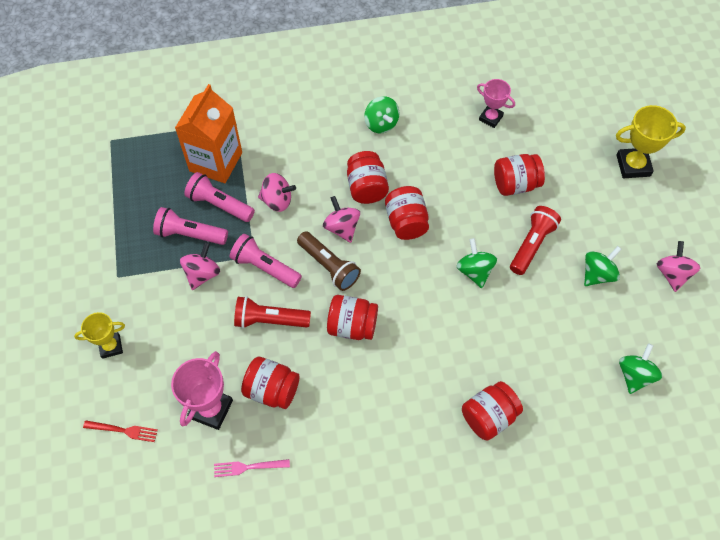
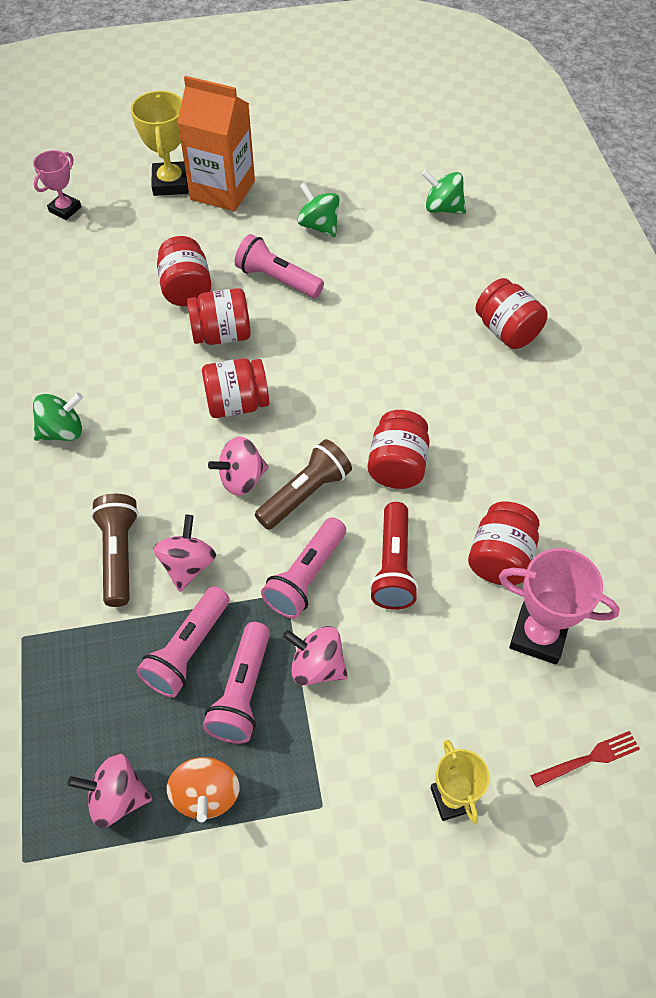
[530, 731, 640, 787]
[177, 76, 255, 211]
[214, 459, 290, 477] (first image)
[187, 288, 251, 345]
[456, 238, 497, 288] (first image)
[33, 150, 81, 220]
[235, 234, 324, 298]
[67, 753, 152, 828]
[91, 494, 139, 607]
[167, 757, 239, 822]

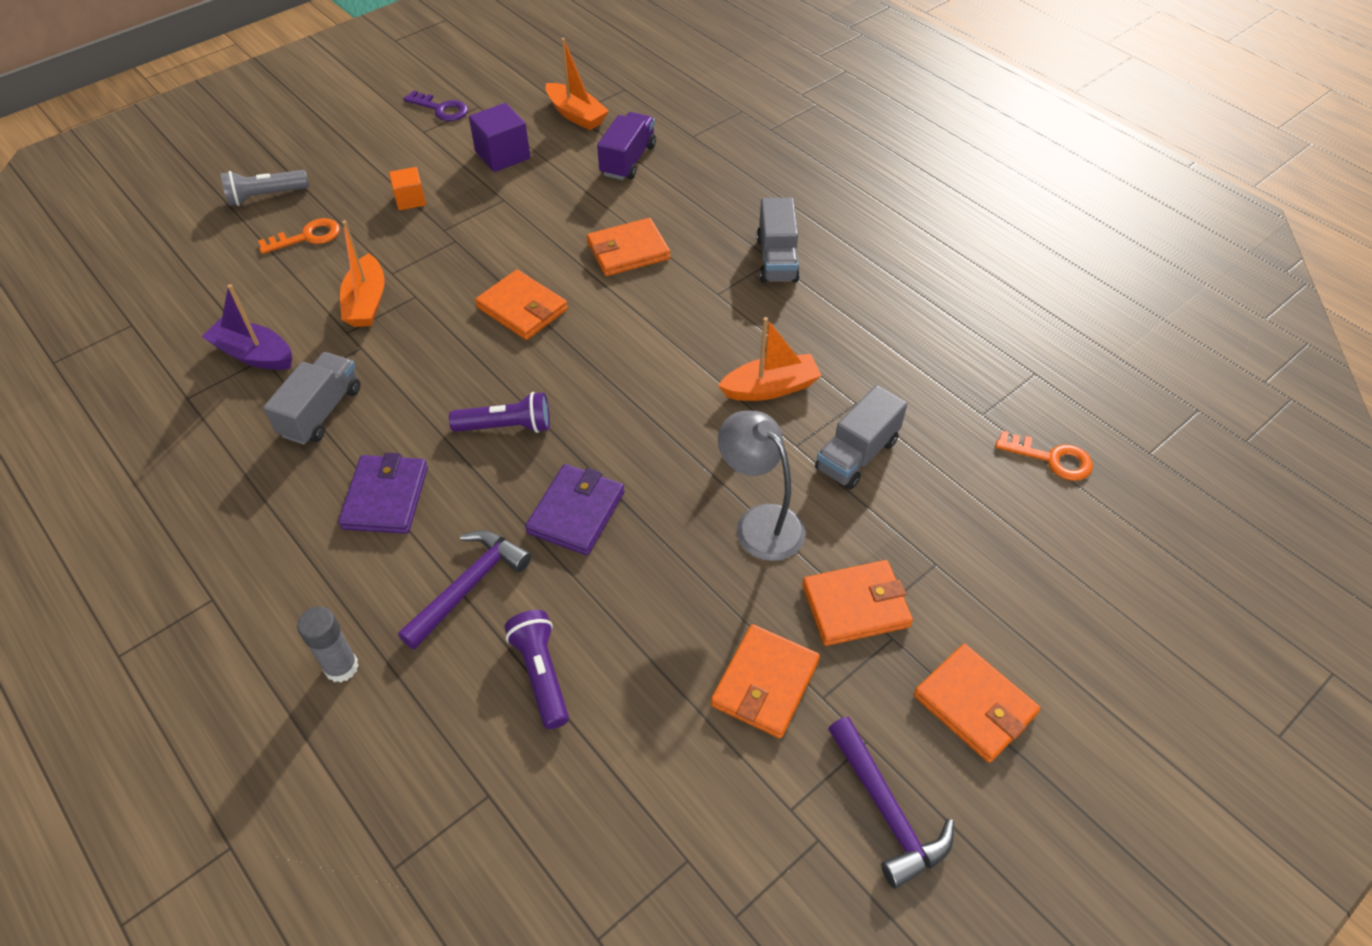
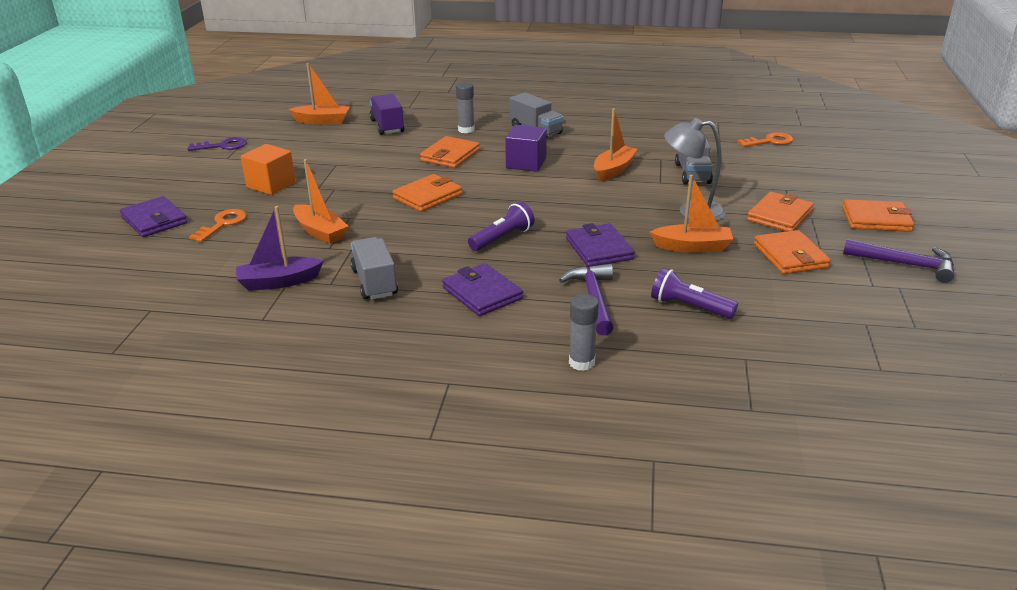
[120, 196, 187, 237]
[241, 144, 296, 195]
[505, 125, 547, 172]
[392, 174, 462, 212]
[456, 82, 475, 133]
[650, 175, 733, 253]

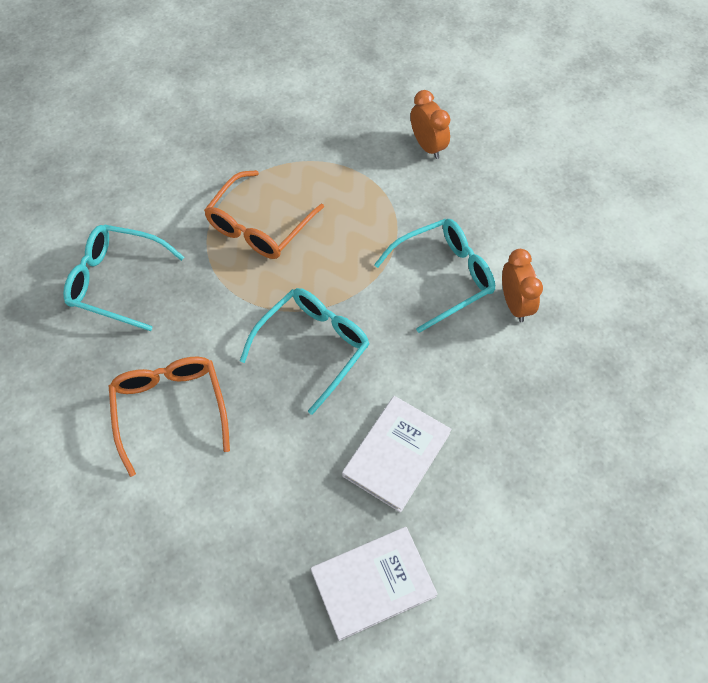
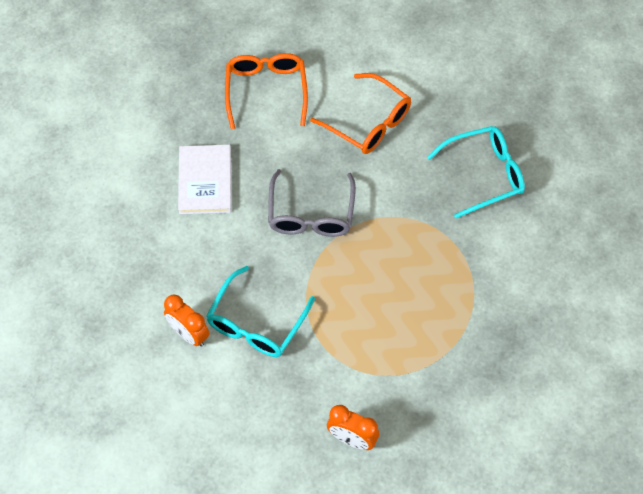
[225, 53, 308, 129]
[268, 169, 356, 237]
[311, 527, 438, 641] (first image)

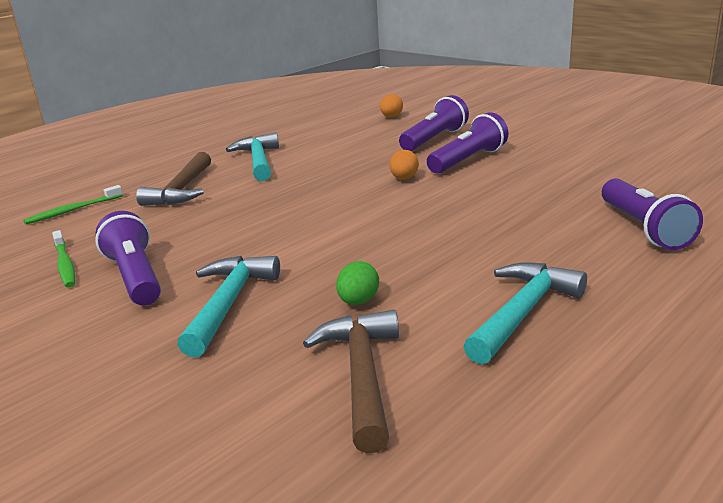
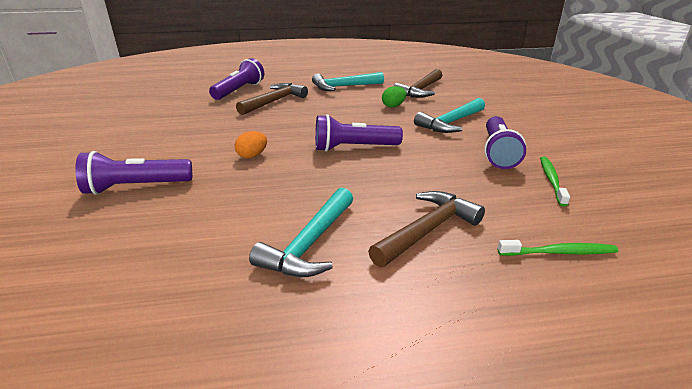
[380, 94, 403, 117] (first image)
[315, 114, 403, 152]
[236, 83, 308, 115]

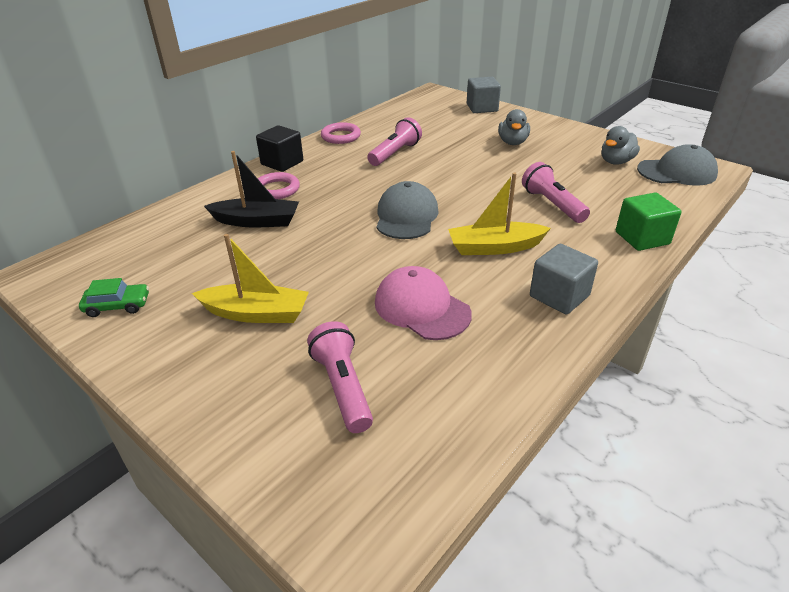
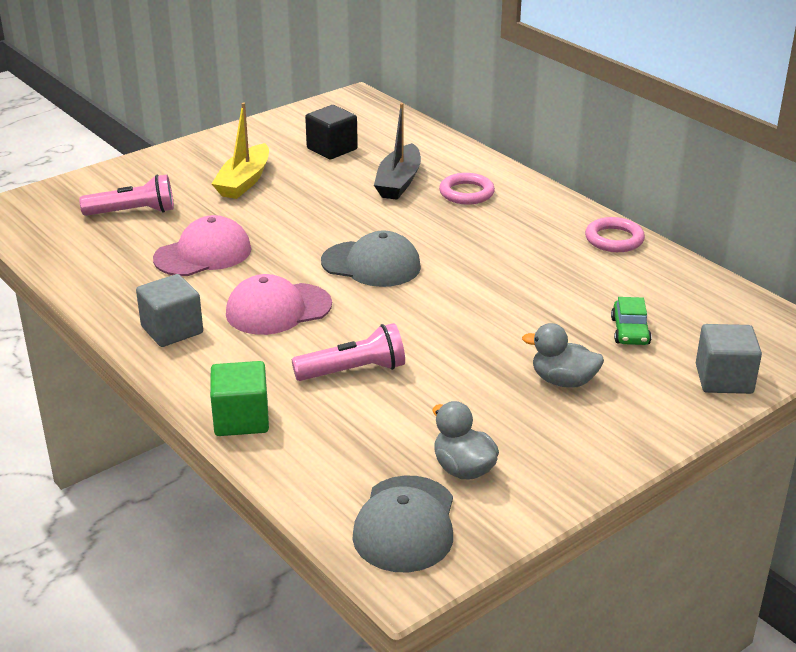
[611, 297, 652, 345]
[305, 105, 358, 159]
[367, 117, 422, 166] (first image)
[226, 274, 332, 335]

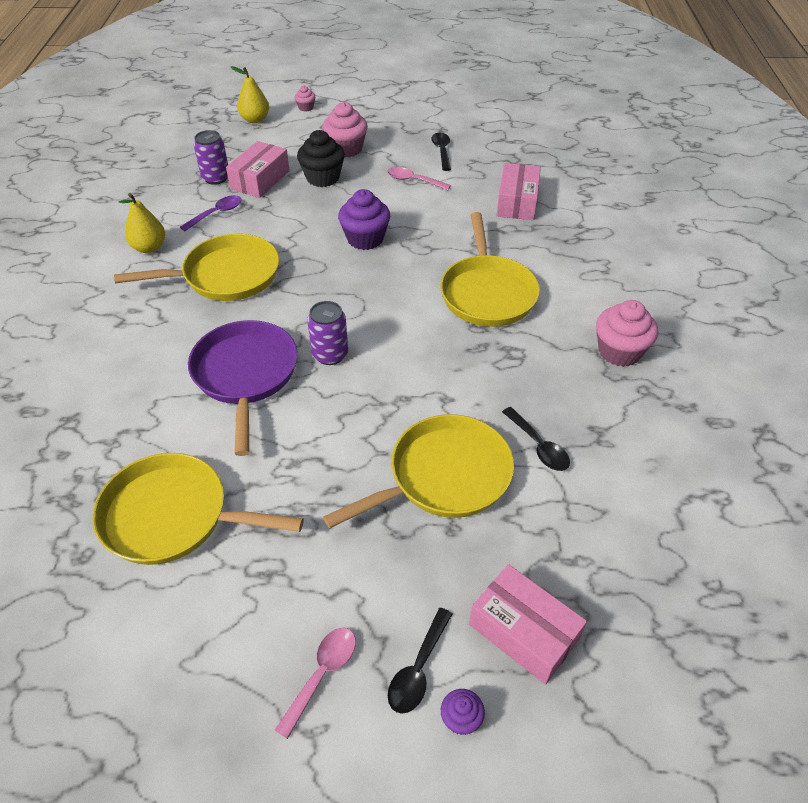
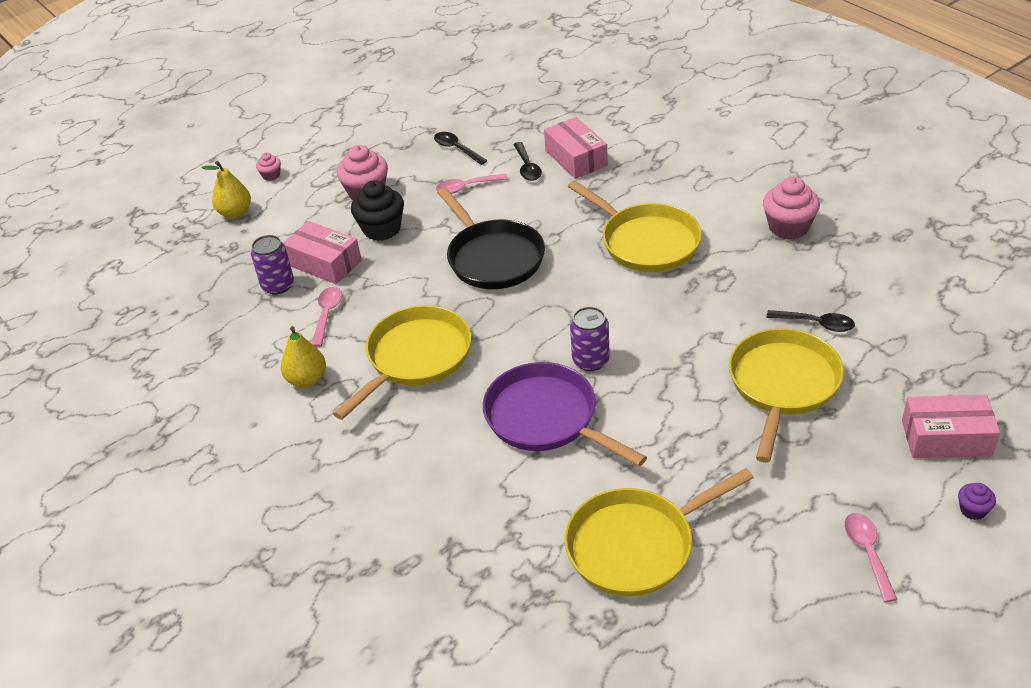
[312, 287, 342, 347]
[283, 221, 362, 284]
[437, 187, 545, 289]
[513, 142, 542, 181]

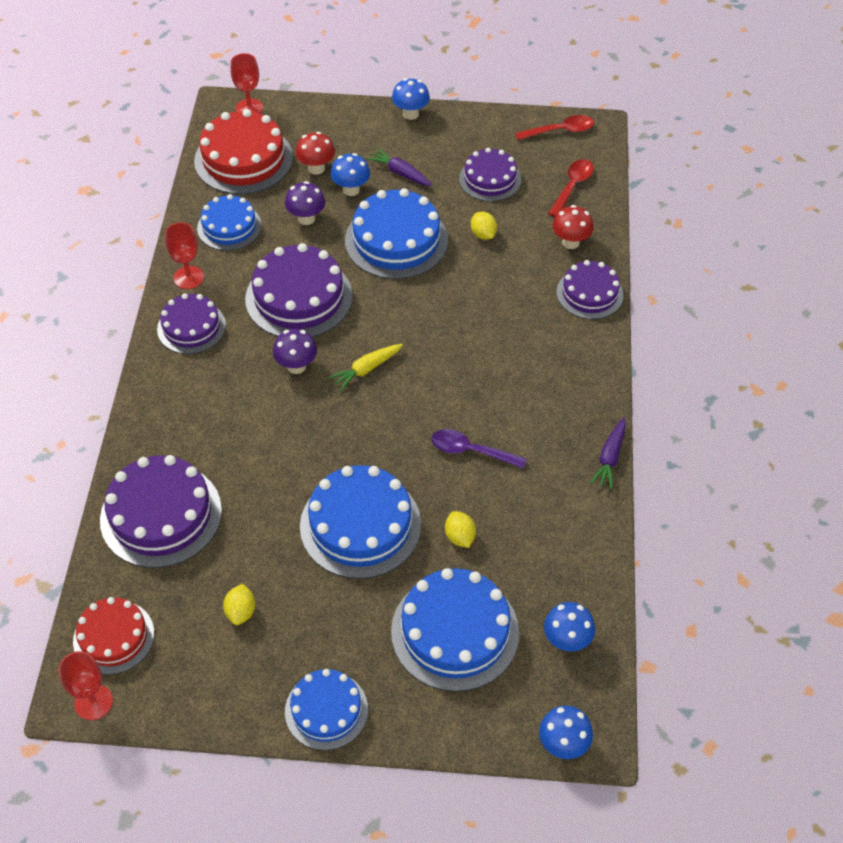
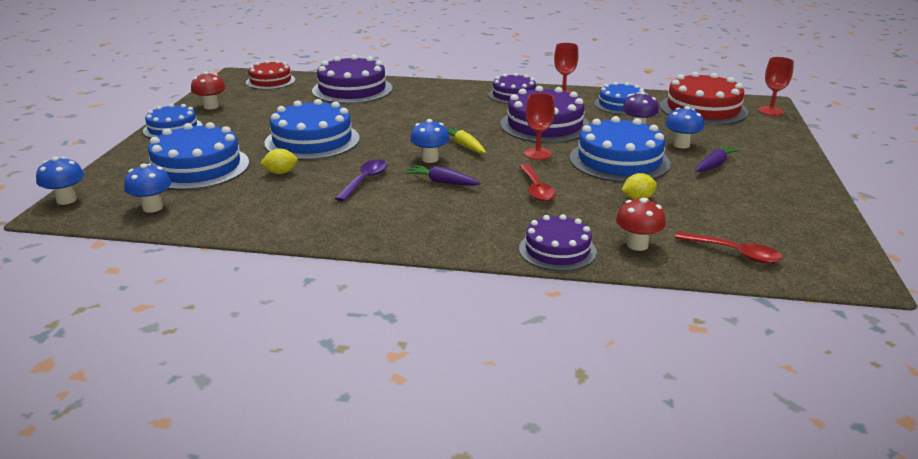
[524, 93, 555, 160]
[223, 584, 255, 625] (first image)
[273, 329, 317, 374] (first image)
[191, 71, 226, 110]
[410, 119, 449, 163]
[459, 148, 521, 202] (first image)
[520, 164, 556, 201]
[405, 165, 481, 186]

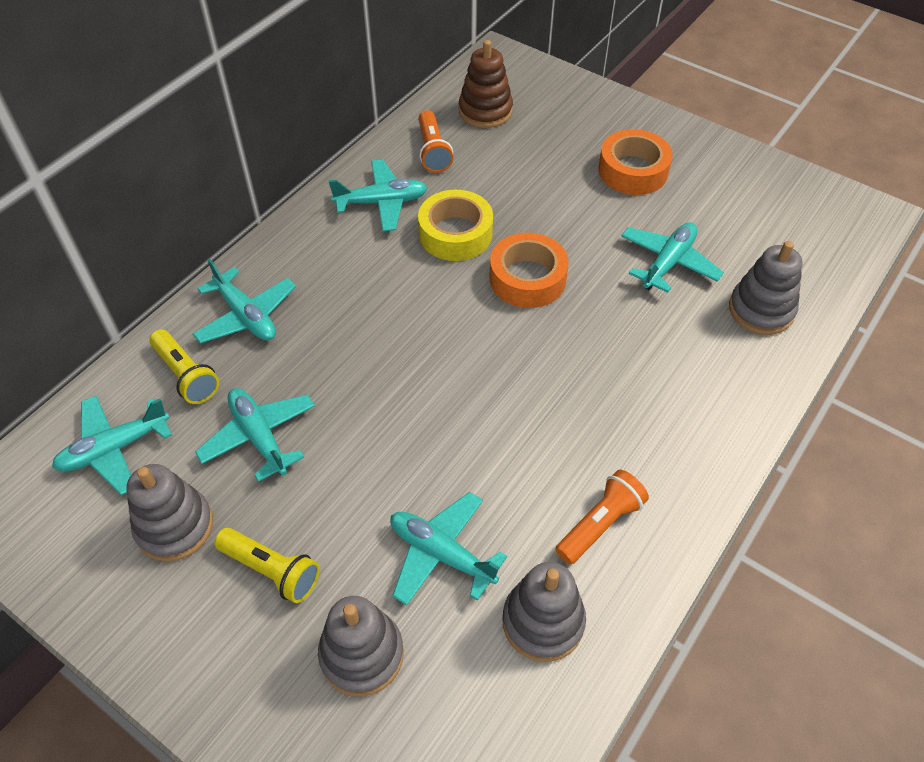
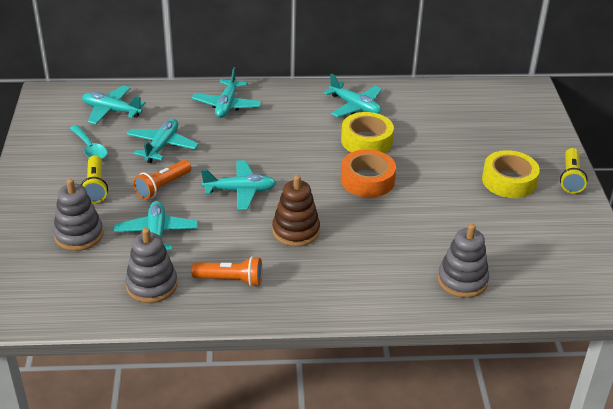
[70, 125, 107, 159]
[560, 148, 588, 194]
[133, 160, 191, 200]
[272, 175, 320, 247]
[482, 150, 540, 198]
[201, 160, 276, 210]

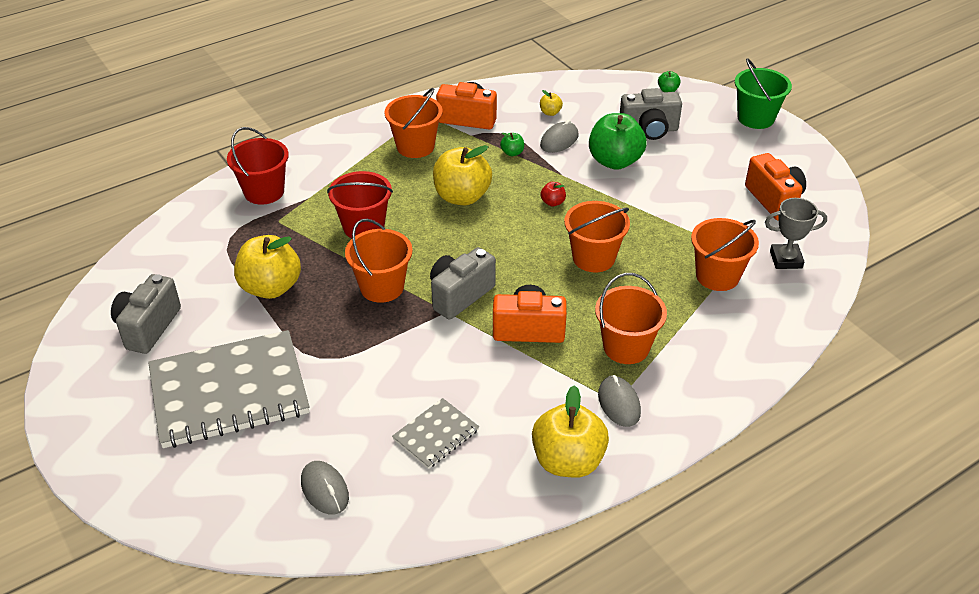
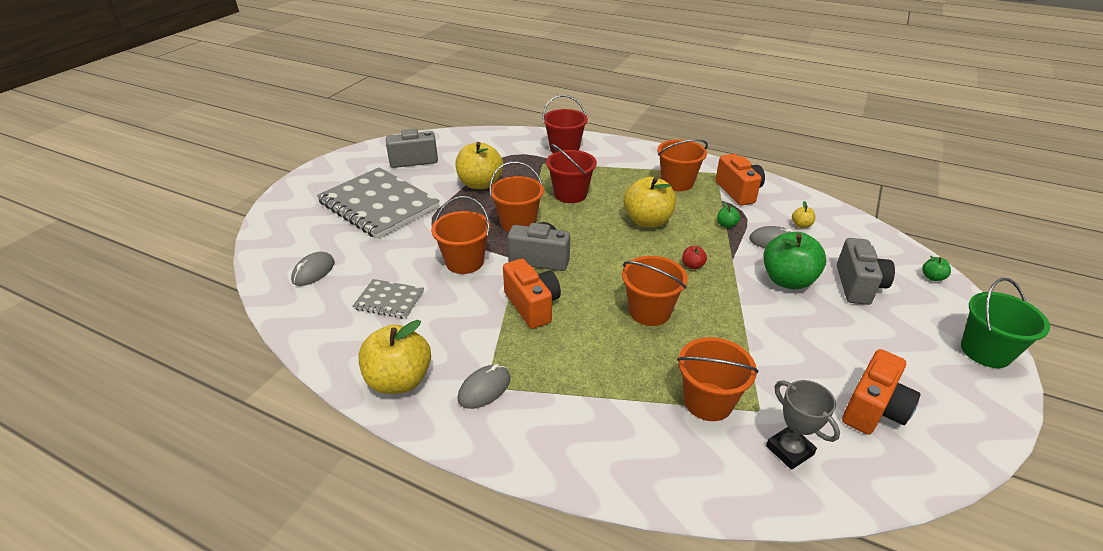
[431, 196, 491, 274]
[837, 238, 895, 305]

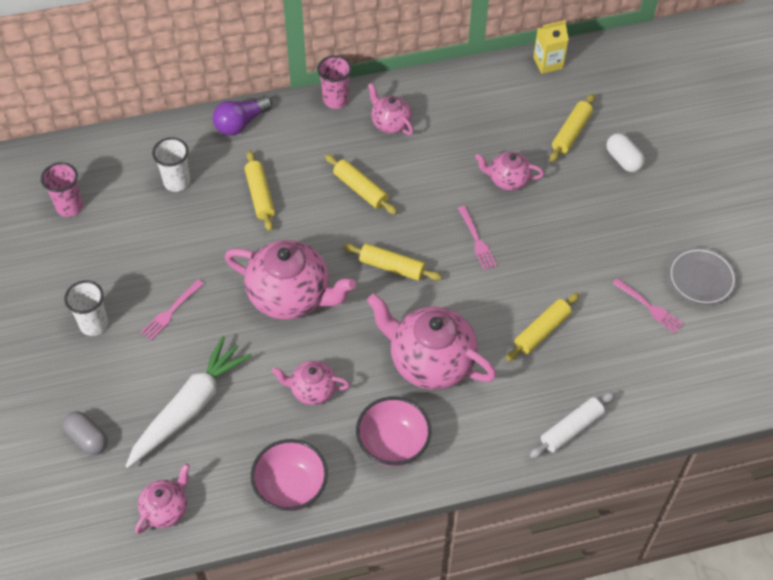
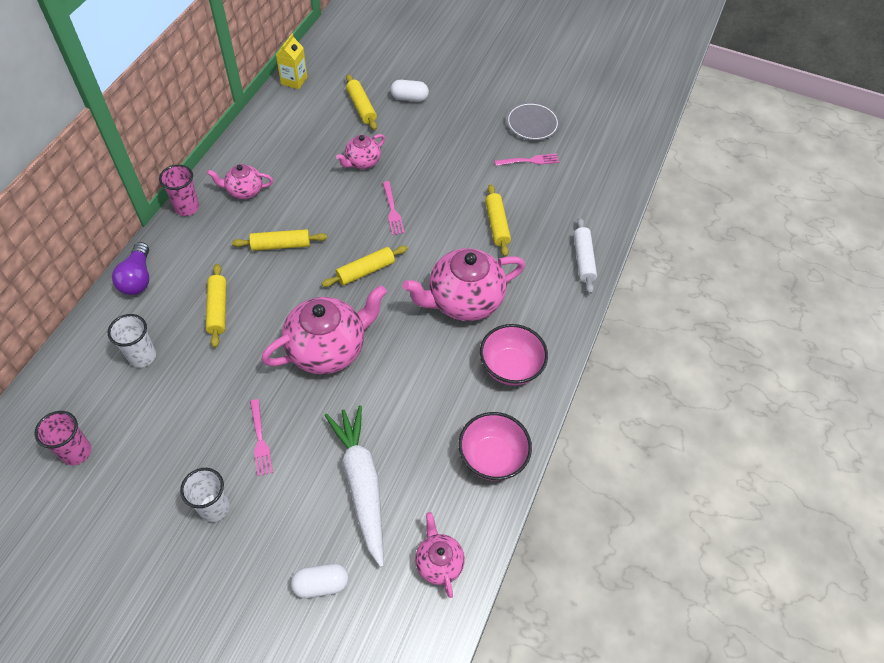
[291, 563, 349, 598]
[206, 264, 226, 348]
[272, 361, 350, 405] (first image)
[383, 181, 405, 235]

